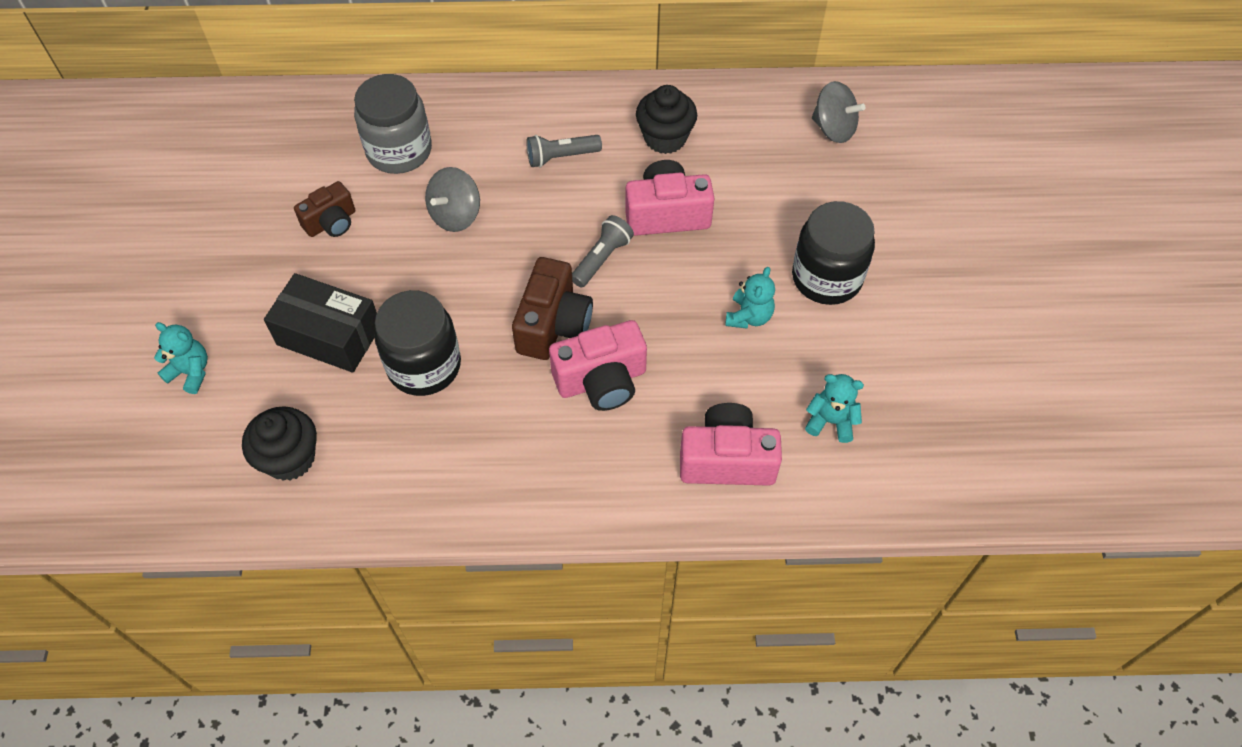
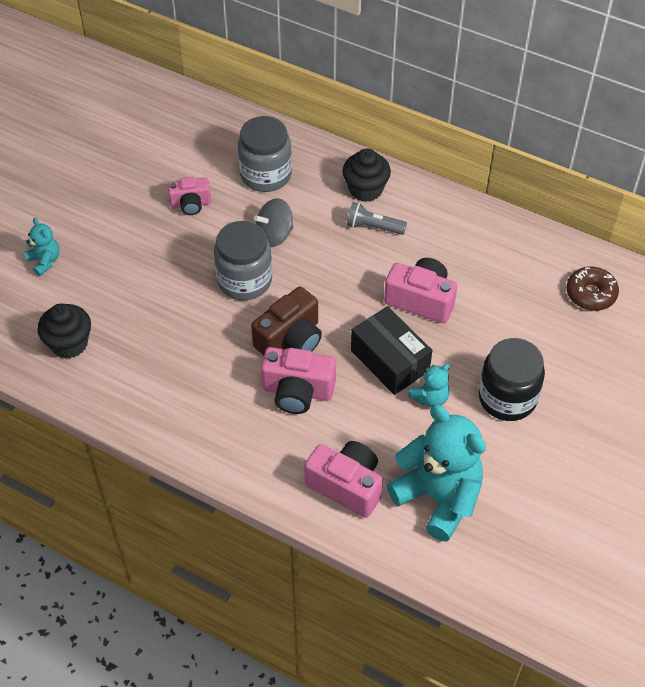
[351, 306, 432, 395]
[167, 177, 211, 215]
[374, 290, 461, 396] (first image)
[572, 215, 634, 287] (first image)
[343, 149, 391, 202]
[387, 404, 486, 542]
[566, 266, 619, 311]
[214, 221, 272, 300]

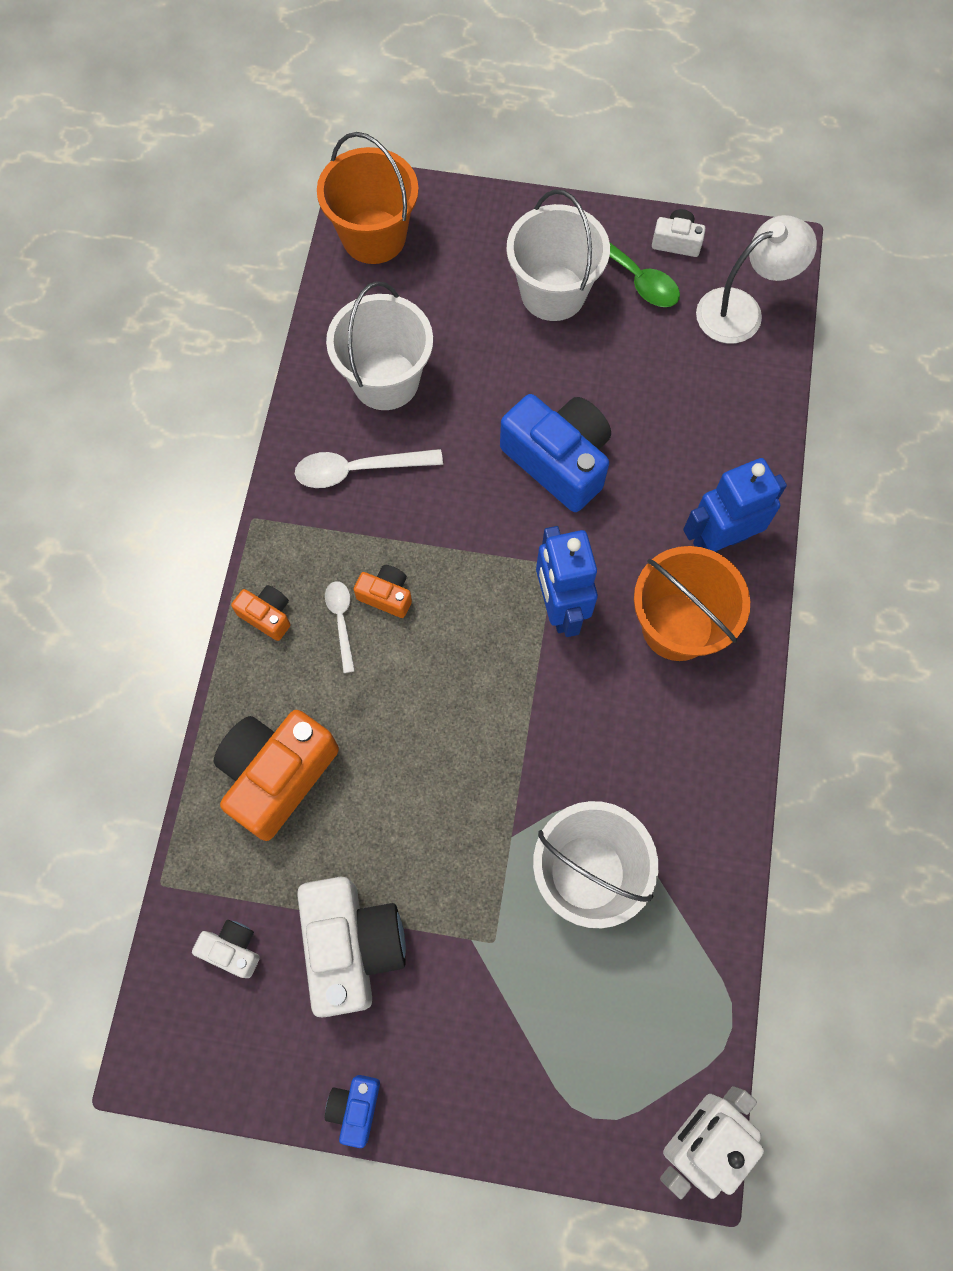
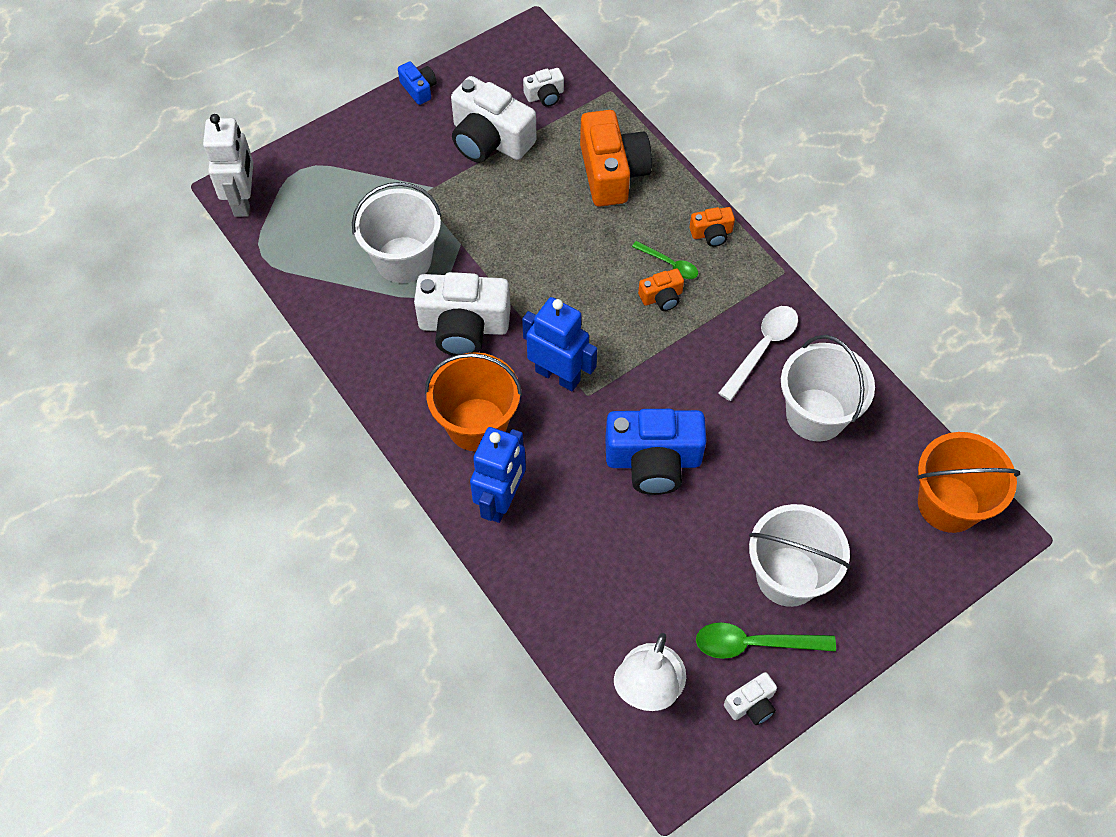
[632, 241, 698, 279]
[414, 272, 511, 356]

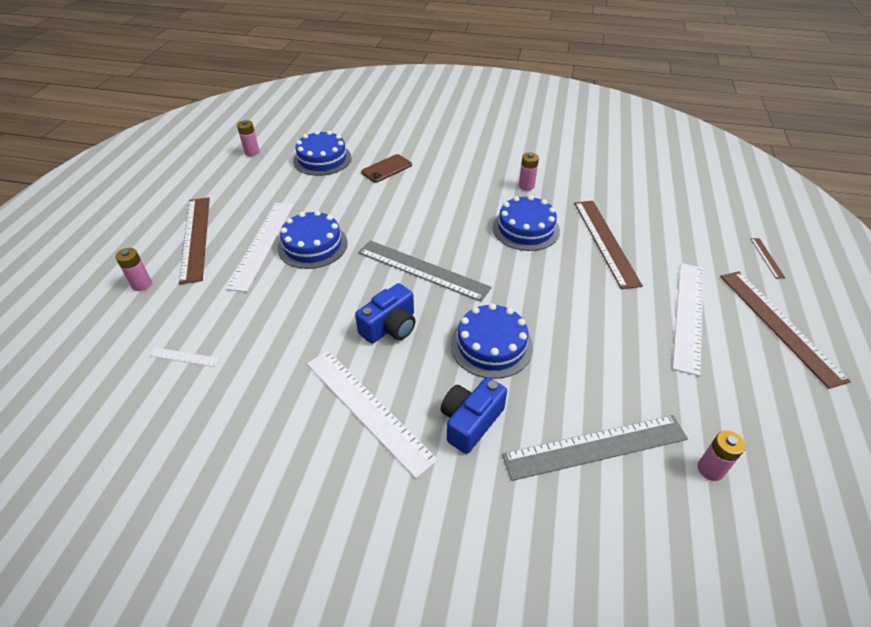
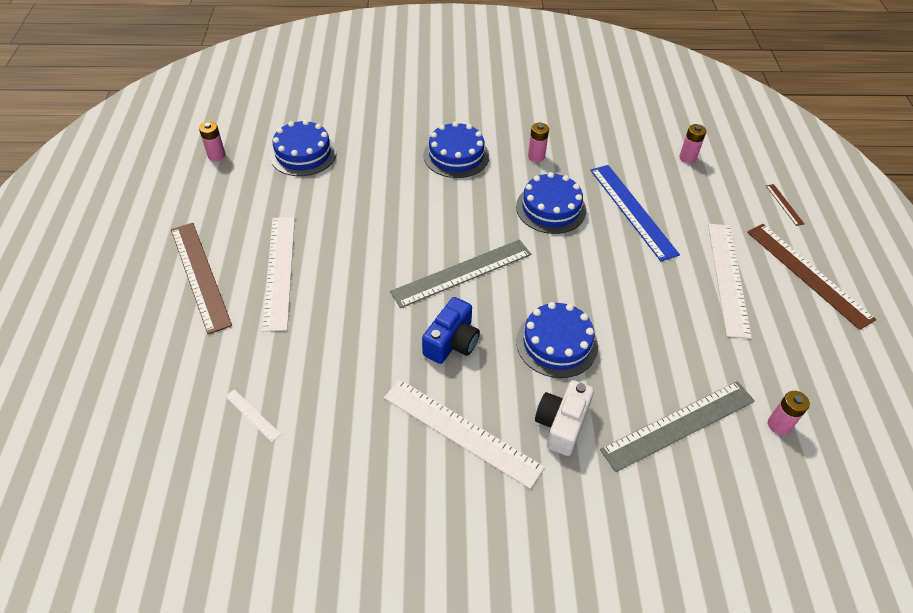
[679, 124, 706, 163]
[225, 389, 281, 442]
[423, 121, 489, 178]
[390, 240, 531, 308]
[361, 154, 412, 183] (first image)
[535, 380, 594, 456]
[590, 165, 680, 261]

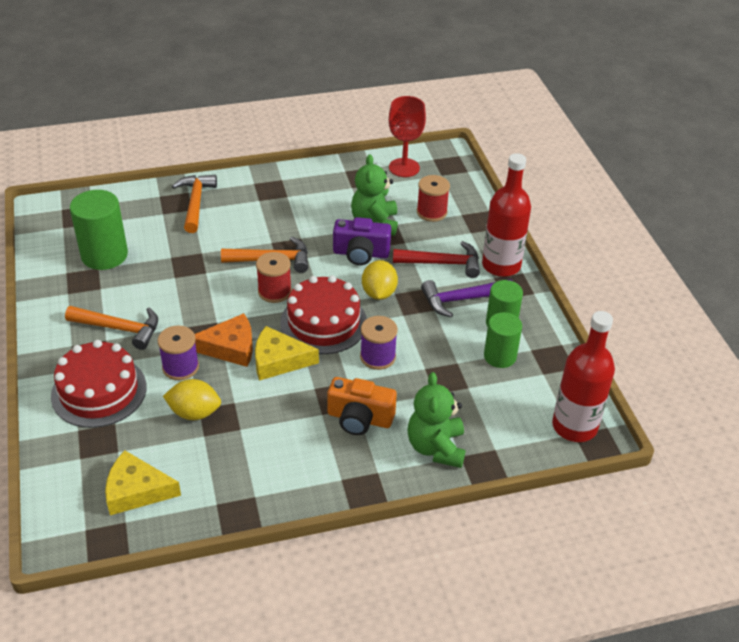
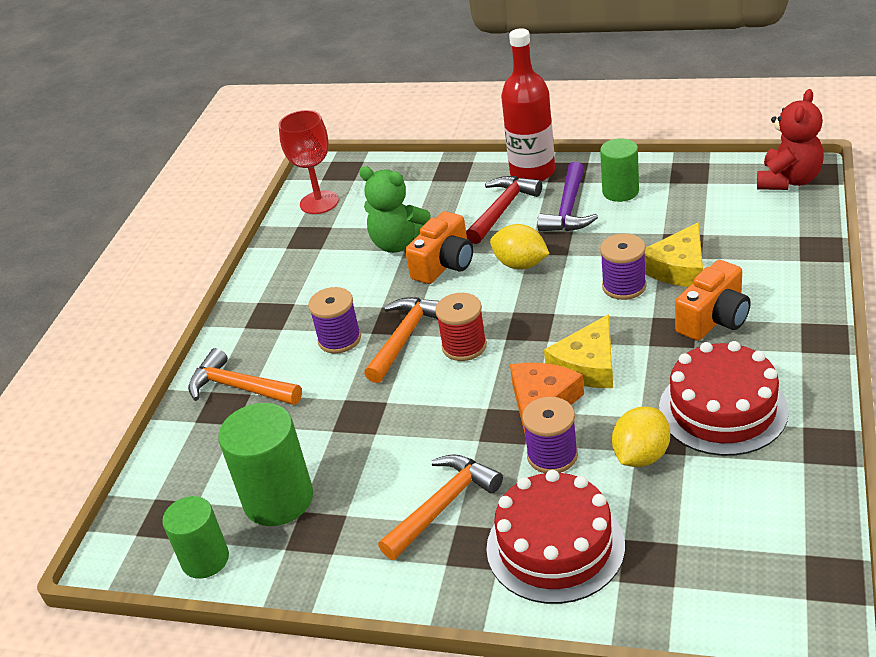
[645, 222, 703, 287]
[659, 341, 789, 456]
[405, 211, 473, 284]
[407, 372, 466, 468] (first image)
[417, 175, 450, 222] (first image)
[162, 496, 229, 579]
[757, 89, 824, 190]
[308, 287, 361, 354]

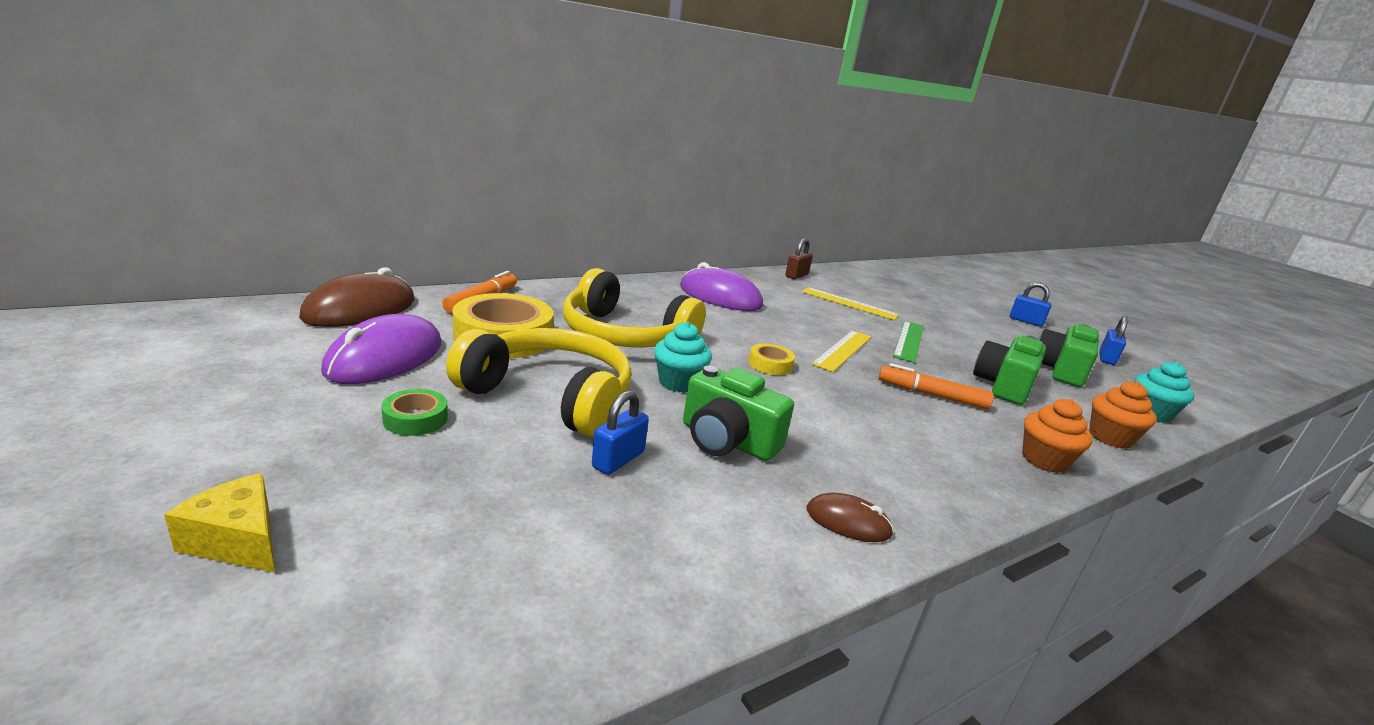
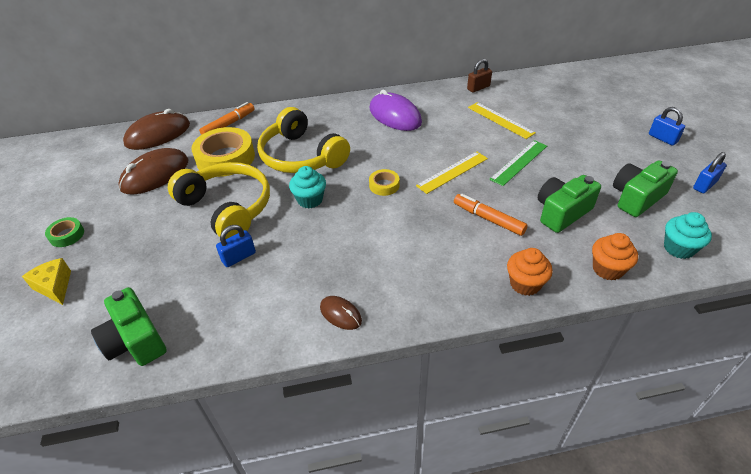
[118, 148, 188, 195]
[45, 217, 84, 247]
[91, 287, 167, 366]

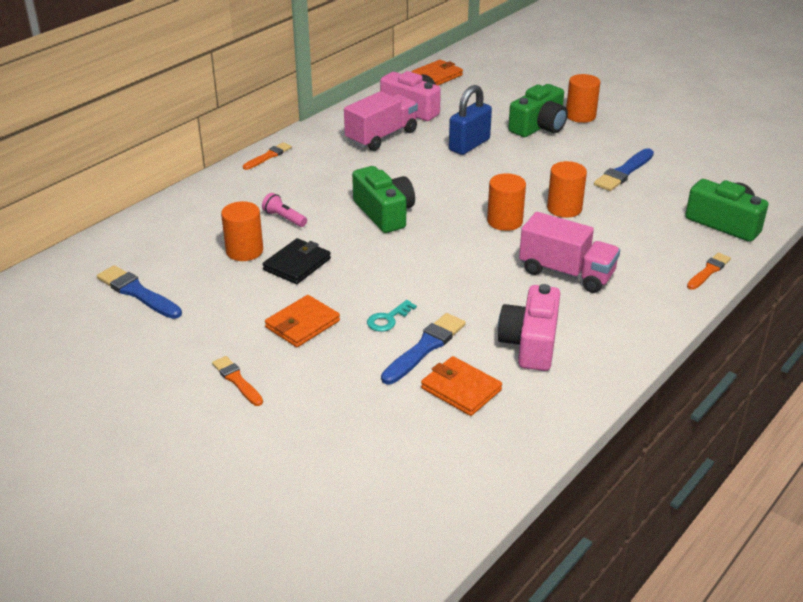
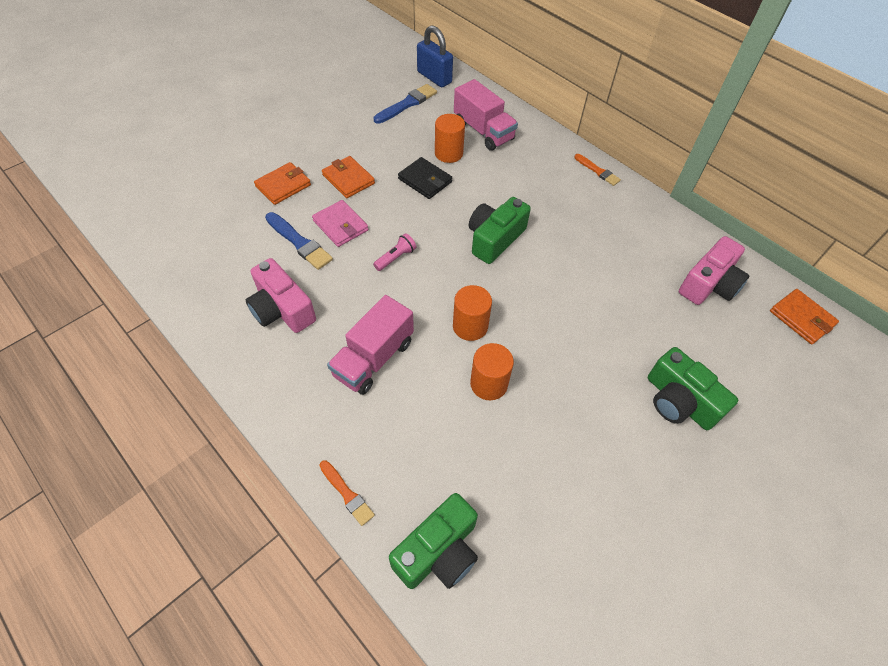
[212, 356, 263, 406] (first image)
[373, 233, 416, 271]
[454, 79, 518, 151]
[469, 197, 531, 264]
[312, 200, 368, 247]
[254, 162, 311, 205]
[417, 25, 453, 87]
[246, 258, 316, 333]
[566, 74, 600, 123] (first image)
[594, 148, 654, 191] (first image)

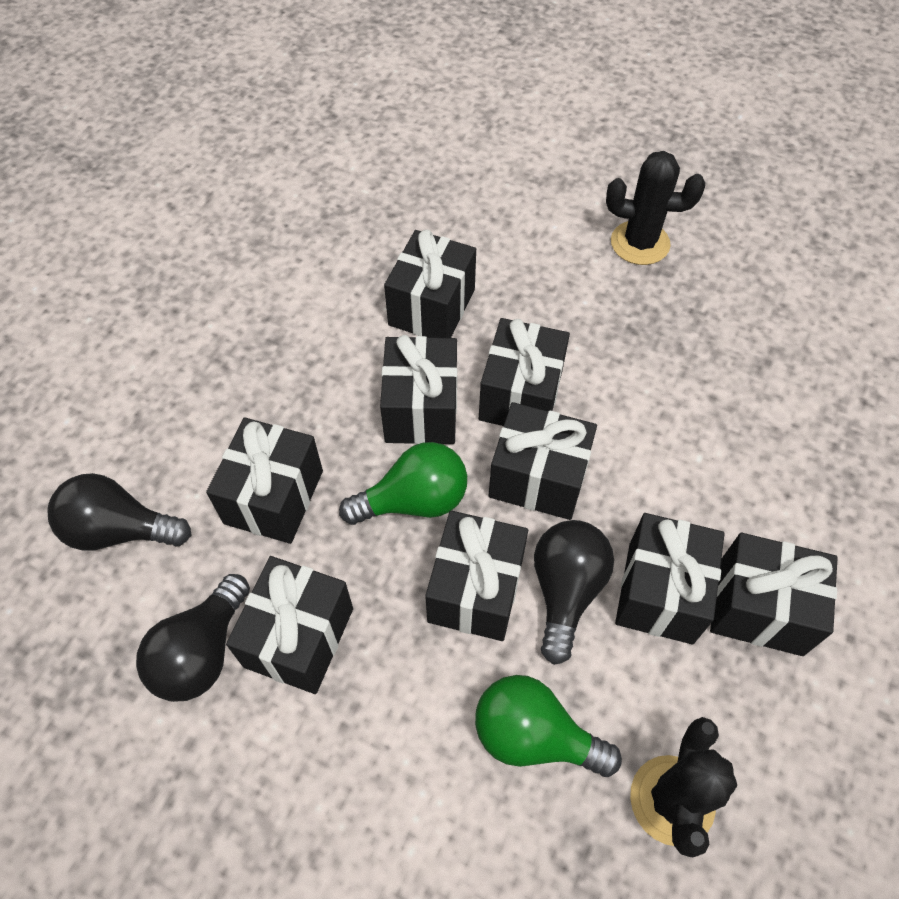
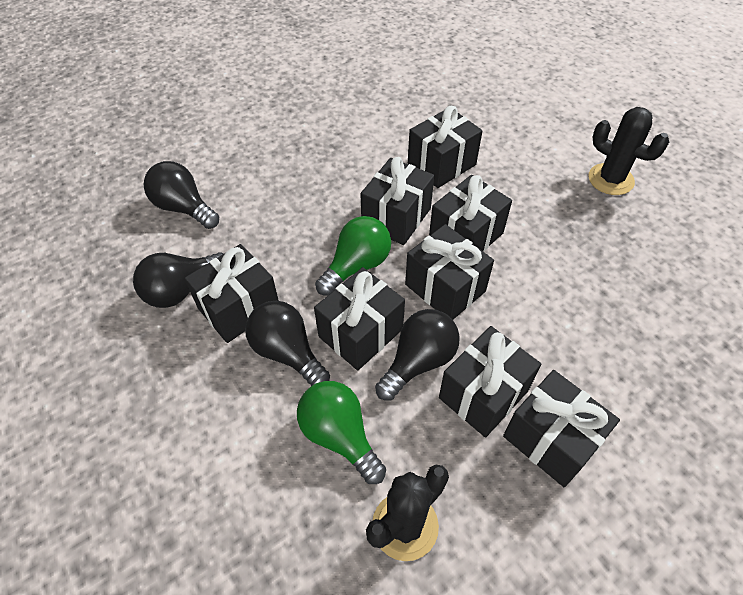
[206, 417, 323, 544] (first image)
[315, 216, 391, 296]
[245, 301, 330, 386]

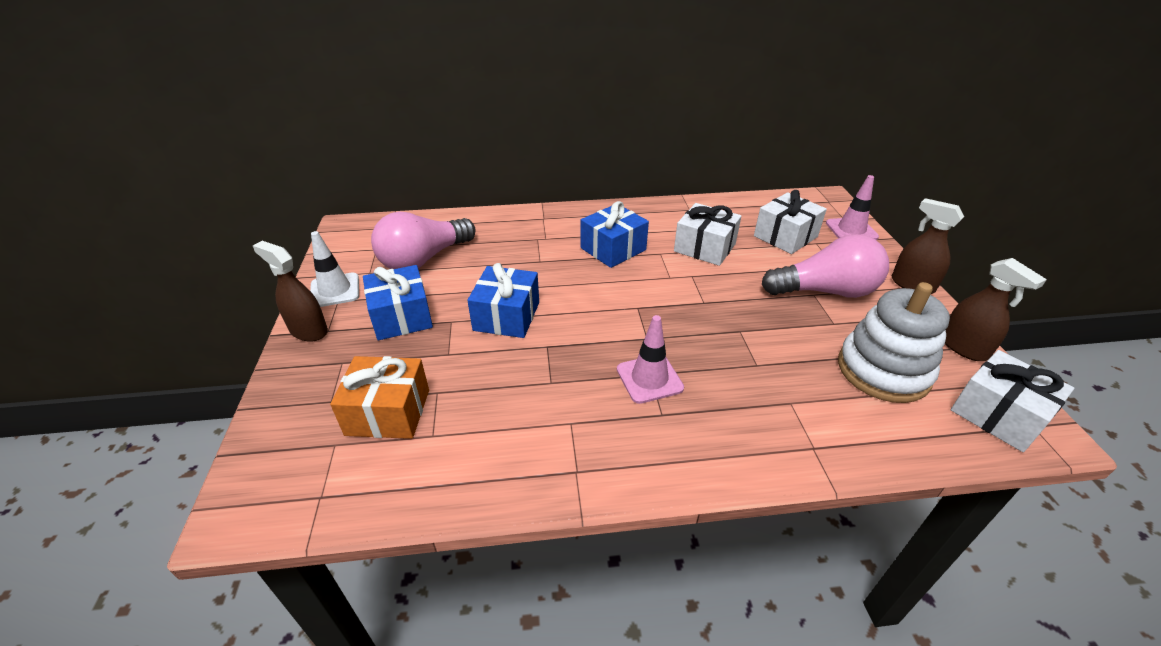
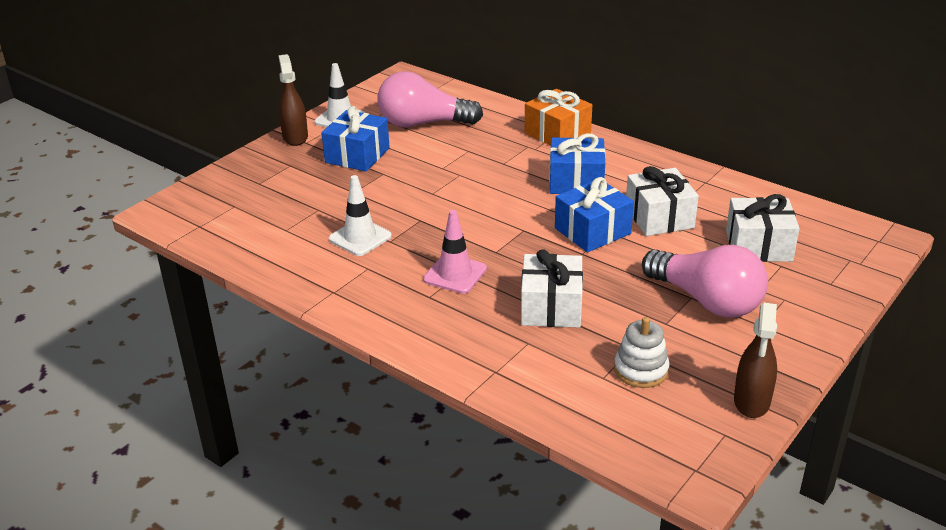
[525, 89, 592, 146]
[555, 177, 634, 252]
[826, 175, 879, 240] (first image)
[614, 317, 670, 388]
[892, 198, 964, 294] (first image)
[521, 249, 583, 328]
[328, 175, 392, 256]

